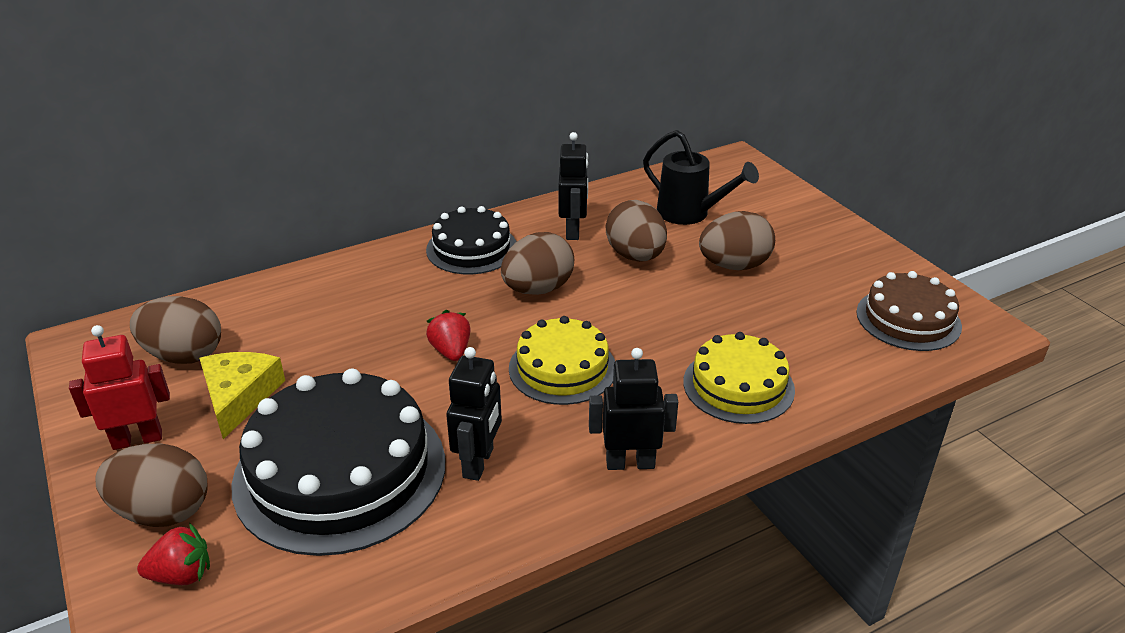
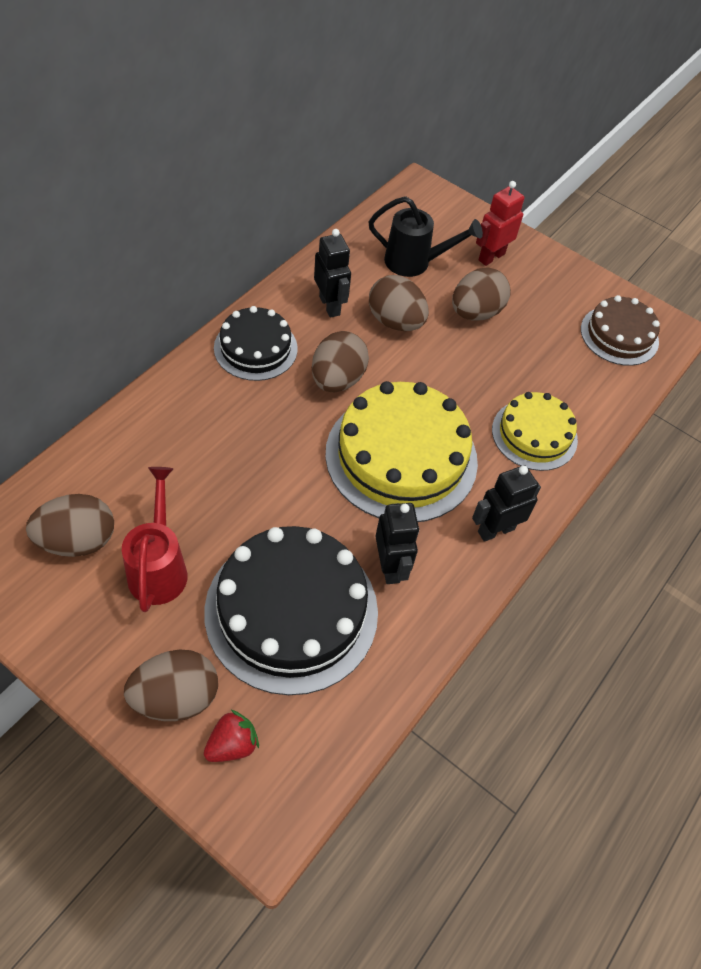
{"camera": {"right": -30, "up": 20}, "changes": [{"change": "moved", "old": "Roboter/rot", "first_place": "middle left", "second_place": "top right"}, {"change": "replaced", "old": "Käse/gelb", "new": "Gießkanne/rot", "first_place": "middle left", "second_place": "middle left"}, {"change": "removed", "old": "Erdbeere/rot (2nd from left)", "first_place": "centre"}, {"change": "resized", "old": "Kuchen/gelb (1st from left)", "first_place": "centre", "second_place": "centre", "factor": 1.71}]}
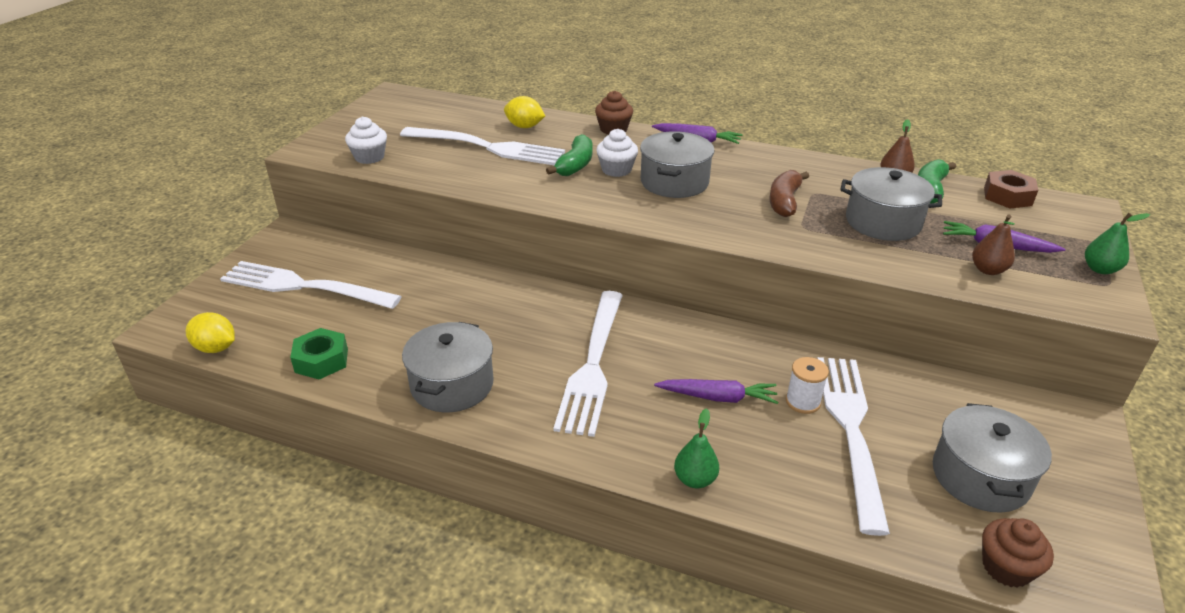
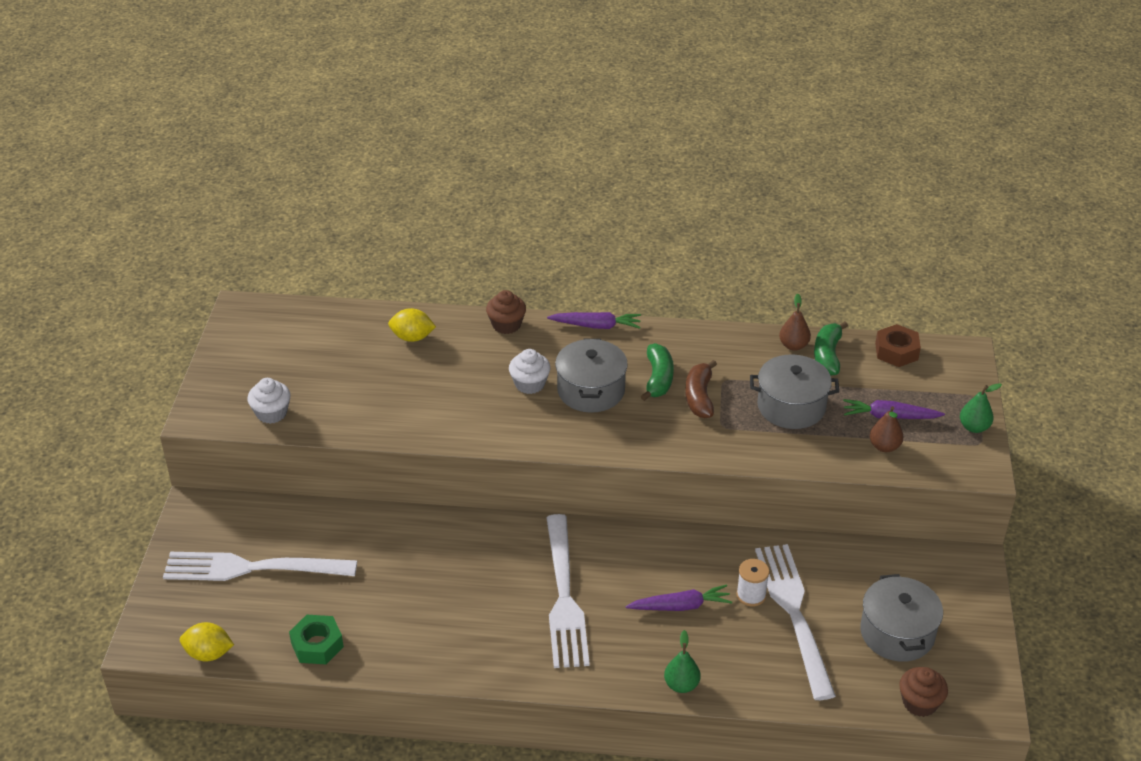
{"camera": {"right": -15, "up": 5}, "changes": [{"change": "removed", "old": "Gabel/weiß (2nd from left)", "first_place": "top centre"}, {"change": "removed", "old": "Kochtopf/grau (1st from left)", "first_place": "centre"}, {"change": "moved", "old": "Banane/grün (1st from left)", "first_place": "top centre", "second_place": "centre"}]}
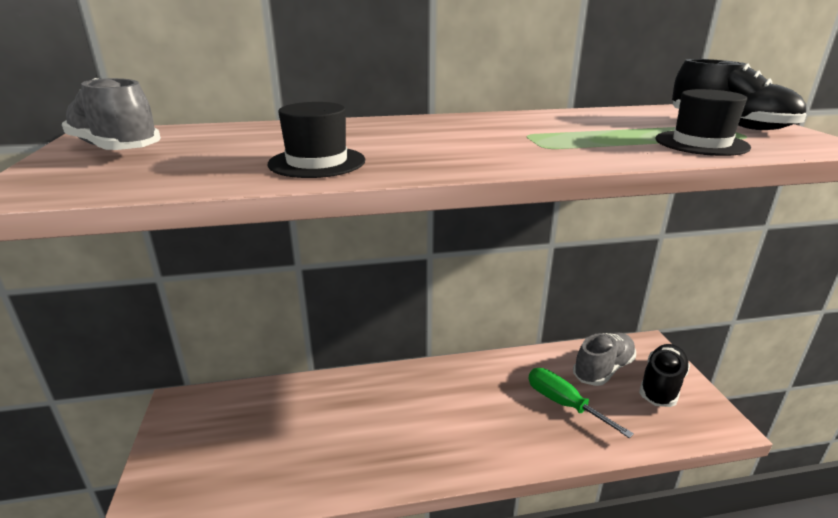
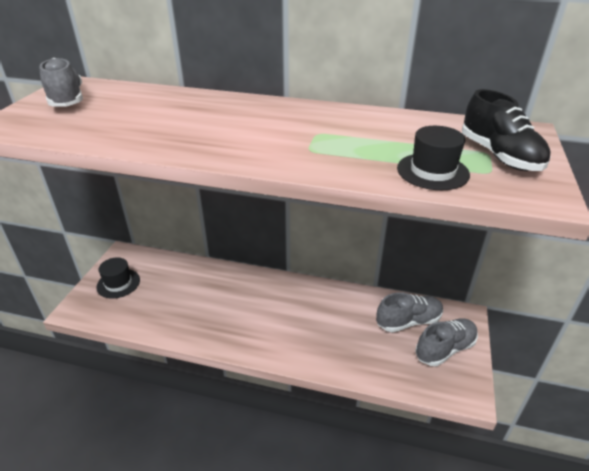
{"camera": {"right": 25, "up": 10}, "changes": [{"change": "moved", "old": "Hut/schwarz (1st from left)", "first_place": "top centre", "second_place": "middle left"}, {"change": "removed", "old": "Schraubenzieher/grün", "first_place": "bottom right"}, {"change": "recoloured", "old": "Schuh/schwarz (1st from left)", "new": "Schuh/grau (3rd from left)", "first_place": "bottom right", "second_place": "bottom right"}]}
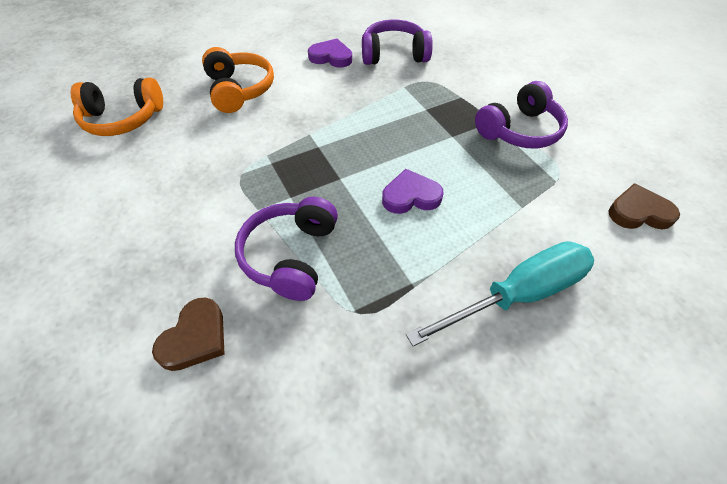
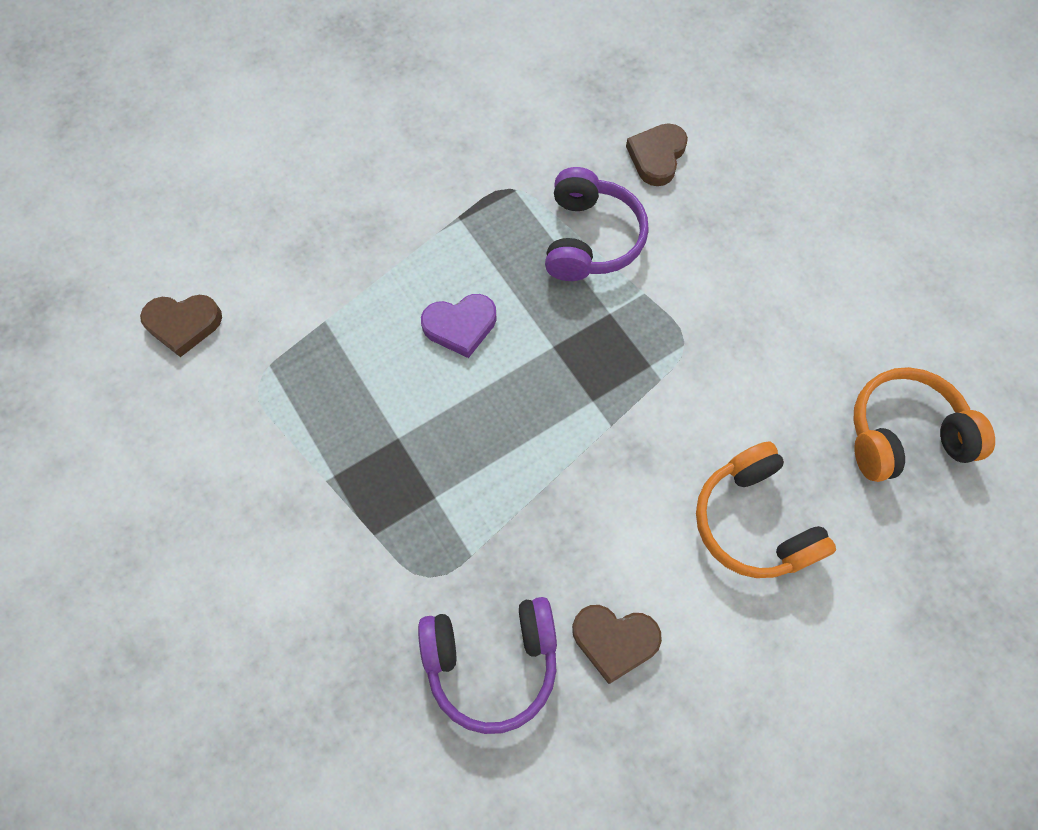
{"camera": {"right": 175, "up": 15}, "changes": [{"change": "recoloured", "old": "Herz/lila (1st from left)", "new": "Herz/braun (2nd from left)", "first_place": "top centre", "second_place": "bottom centre"}, {"change": "removed", "old": "Schraubenzieher/türkis", "first_place": "middle right"}, {"change": "removed", "old": "Kopfhörer/lila (3rd from left)", "first_place": "top right"}]}
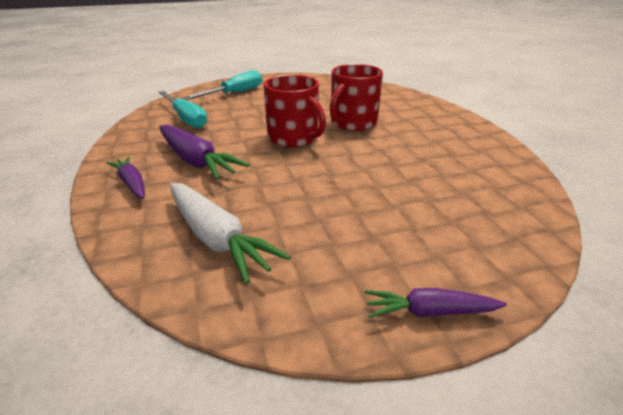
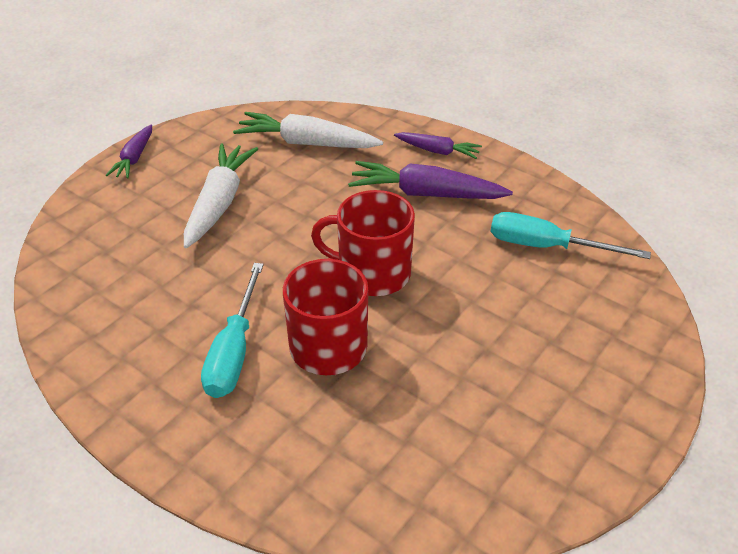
{"camera": {"right": 145, "up": 10}, "changes": [{"change": "moved", "old": "Schraubenzieher/türkis (2nd from left in the first image)", "new": "Schraubenzieher/türkis (1st from left)", "first_place": "top centre", "second_place": "middle left"}, {"change": "turned", "old": "Karotte/lila (3rd from left in the first image)", "first_place": "bottom right", "second_place": "top left", "degrees": 135}, {"change": "added", "new": "Karotte/weiß (1st from left)", "second_place": "middle left"}]}
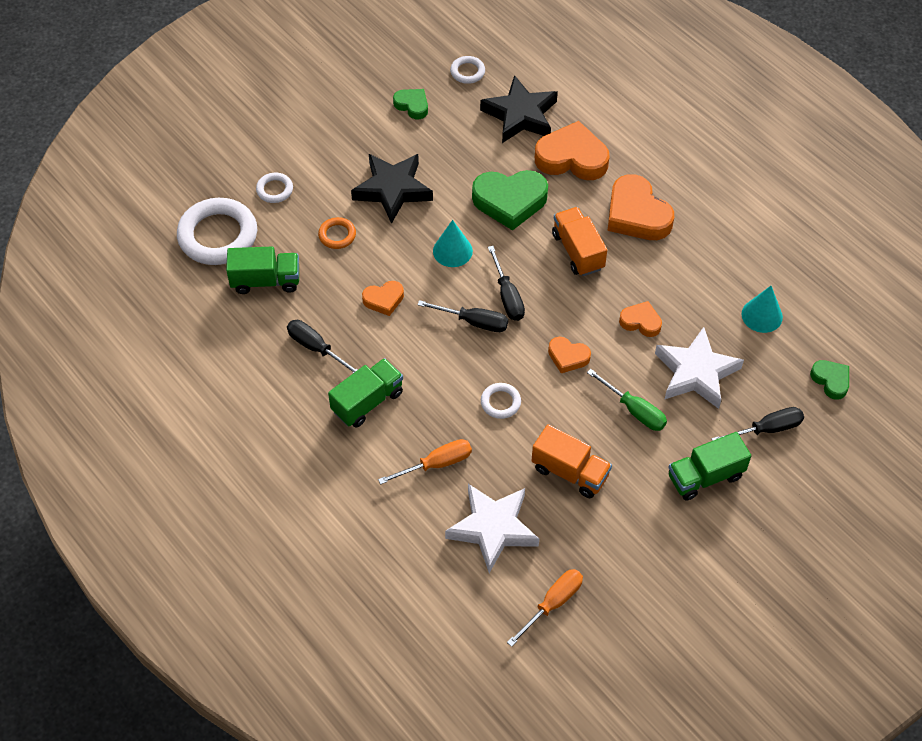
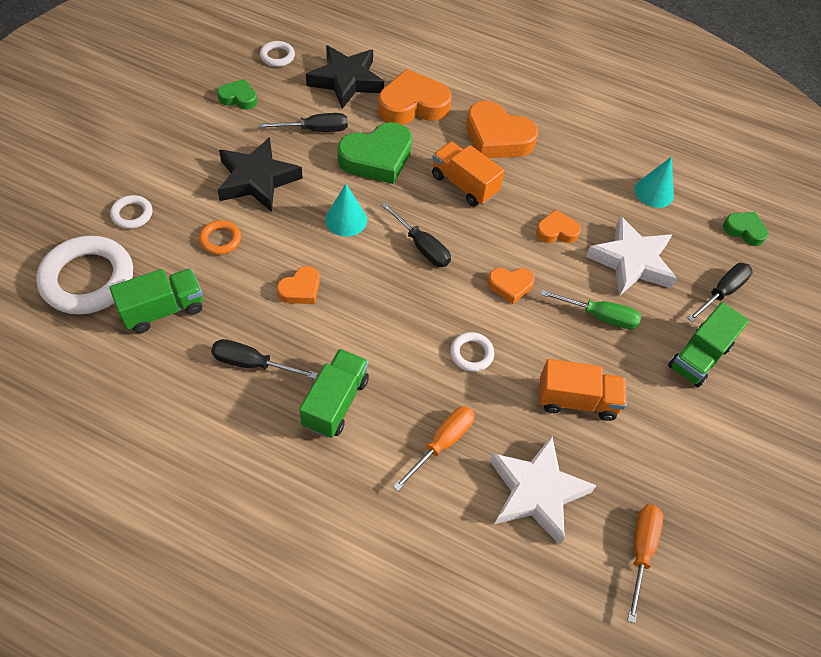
{"camera": {"right": -30, "up": 0}, "changes": [{"change": "moved", "old": "Schraubenzieher/schwarz (2nd from left)", "first_place": "centre", "second_place": "top centre"}]}
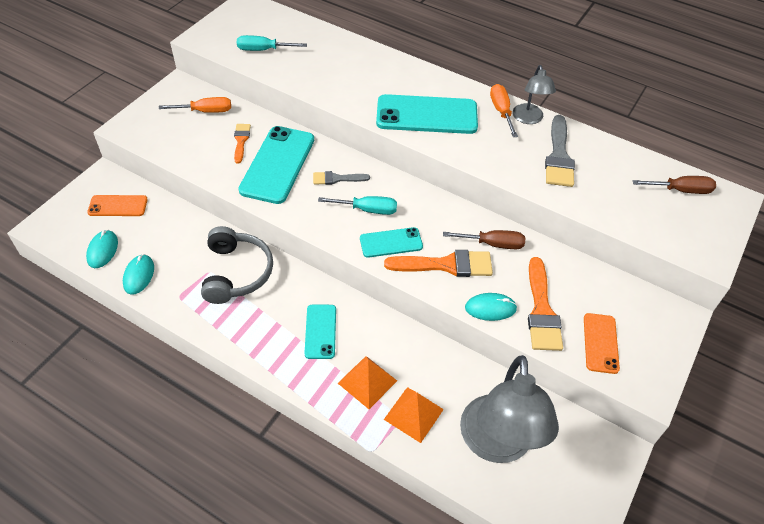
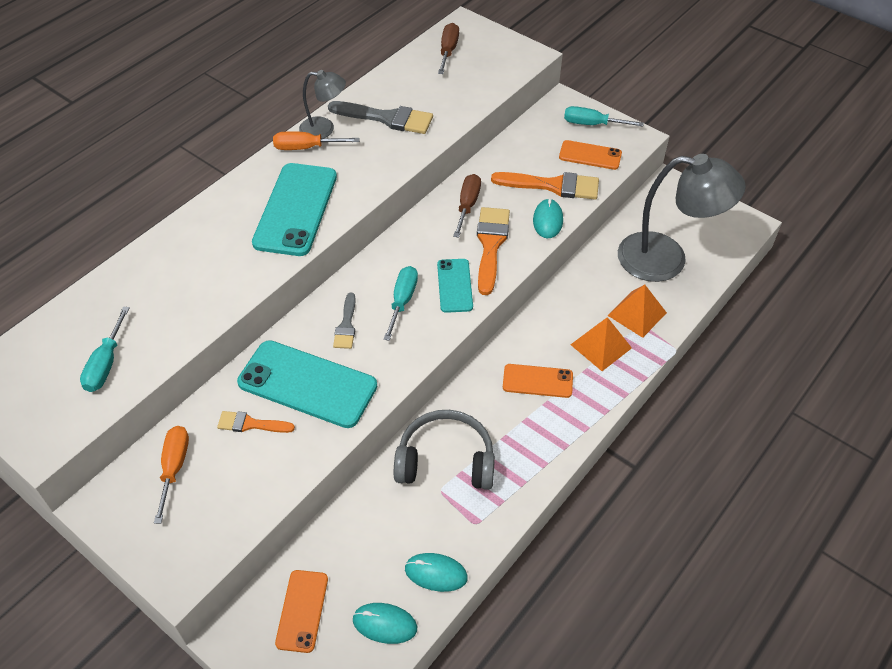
{"camera": {"right": -80, "up": 0}, "changes": [{"change": "recoloured", "old": "Handy/türkis (2nd from left)", "new": "Handy/orange (2nd from left)", "first_place": "centre", "second_place": "centre"}, {"change": "added", "new": "Schraubenzieher/türkis (3rd from left)", "second_place": "top right"}]}
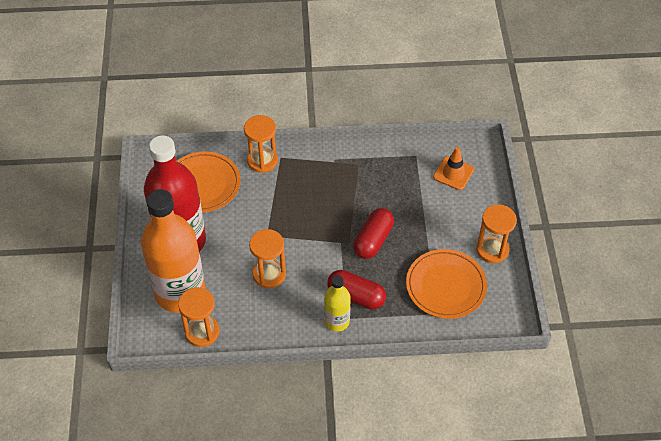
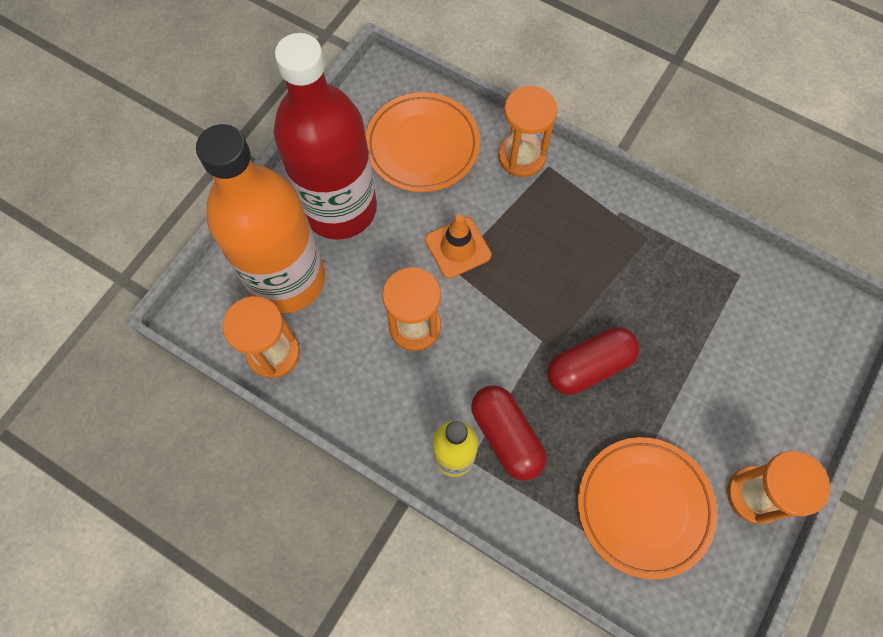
{"camera": {"right": 35, "up": 15}, "changes": [{"change": "moved", "old": "Leitkegel/orange", "first_place": "middle right", "second_place": "centre"}]}
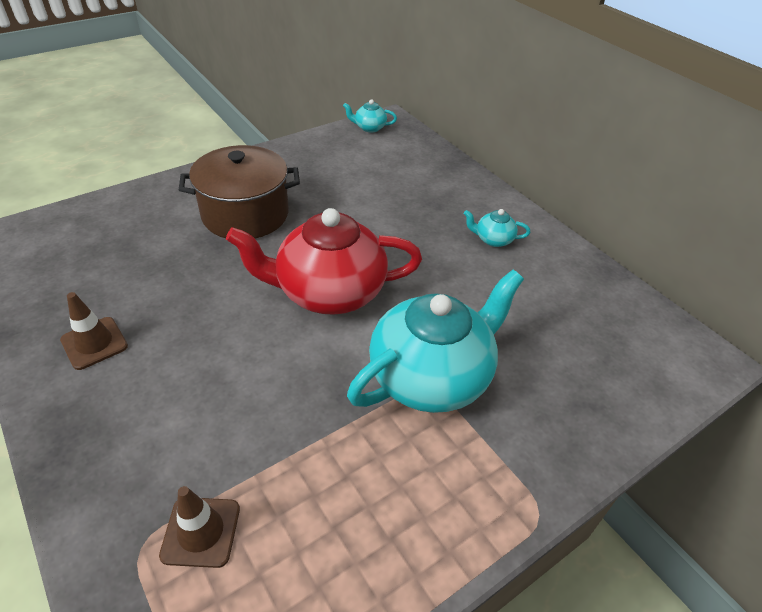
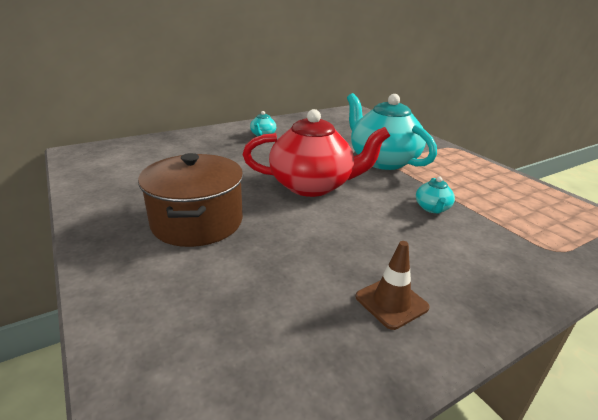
{"camera": {"right": -85, "up": -15}, "changes": [{"change": "removed", "old": "Leitkegel/braun (2nd from left)", "first_place": "bottom left"}, {"change": "turned", "old": "Teekanne/rot", "first_place": "centre", "second_place": "centre", "degrees": -90}, {"change": "moved", "old": "Teekanne/türkis (1st from left in the first image)", "new": "Teekanne/türkis (3rd from left)", "first_place": "top centre", "second_place": "middle right"}]}
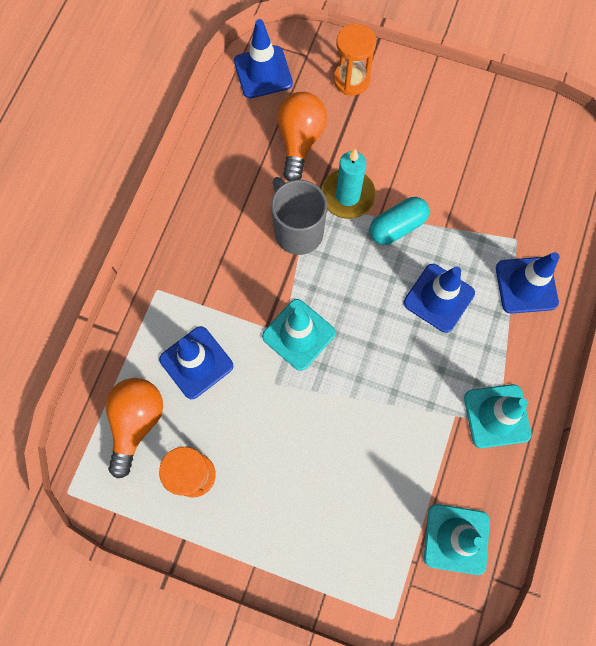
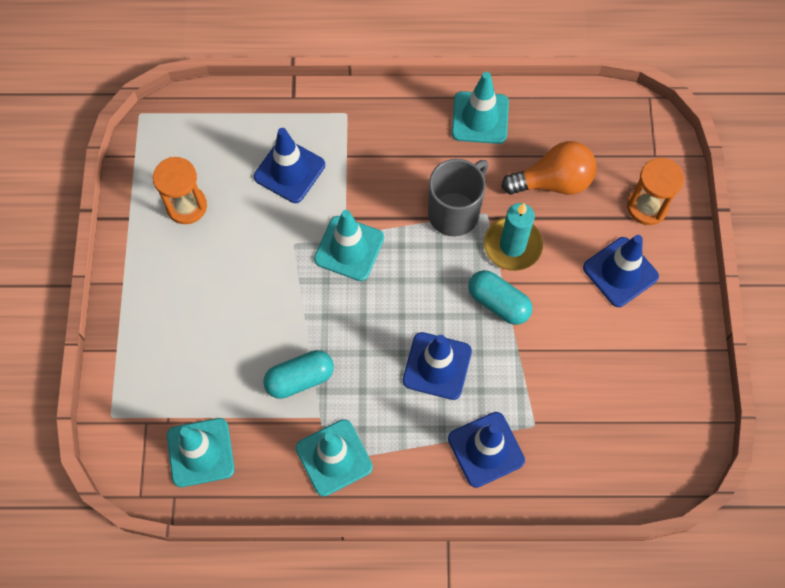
{"camera": {"right": 70, "up": -5}, "changes": [{"change": "removed", "old": "Glühbirne/orange (1st from left)", "first_place": "middle left"}, {"change": "moved", "old": "Leitkegel/blau (2nd from left in the first image)", "new": "Leitkegel/blau (4th from left)", "first_place": "top centre", "second_place": "middle right"}, {"change": "added", "new": "Kapsel/türkis (1st from left)", "second_place": "centre"}, {"change": "added", "new": "Leitkegel/türkis (4th from left)", "second_place": "top centre"}]}
